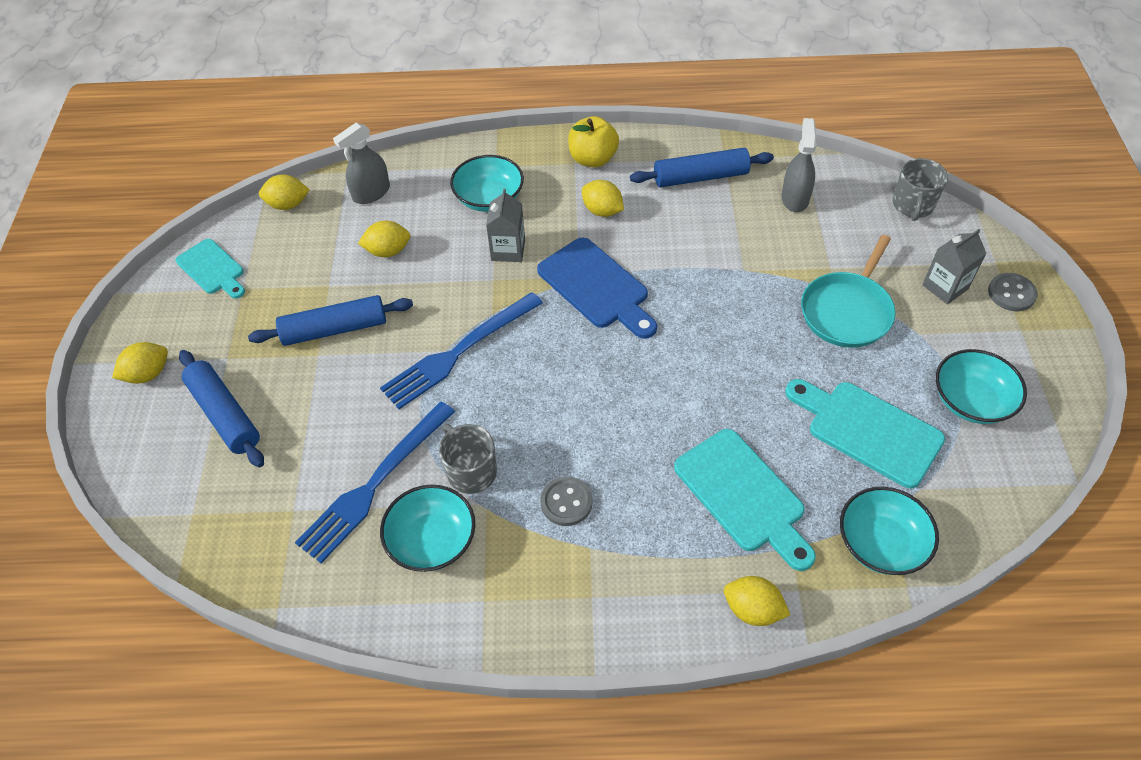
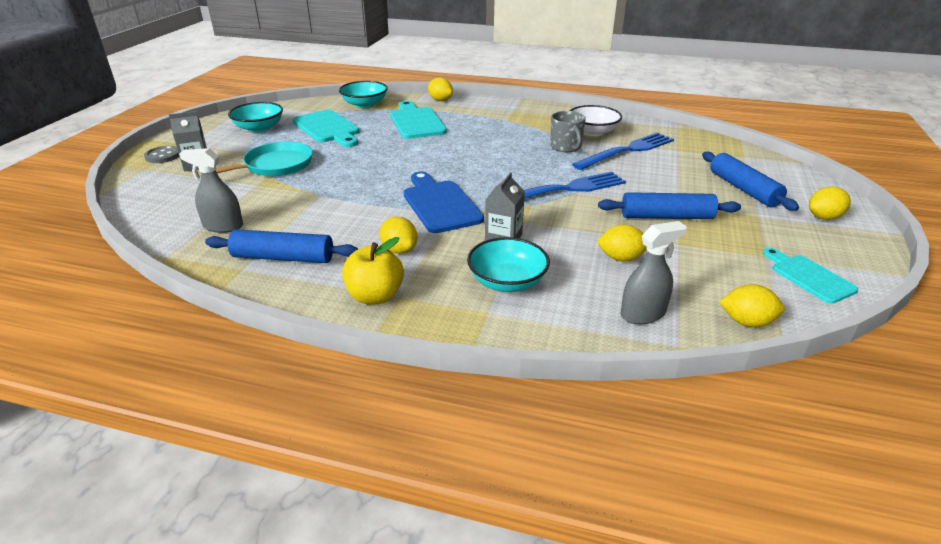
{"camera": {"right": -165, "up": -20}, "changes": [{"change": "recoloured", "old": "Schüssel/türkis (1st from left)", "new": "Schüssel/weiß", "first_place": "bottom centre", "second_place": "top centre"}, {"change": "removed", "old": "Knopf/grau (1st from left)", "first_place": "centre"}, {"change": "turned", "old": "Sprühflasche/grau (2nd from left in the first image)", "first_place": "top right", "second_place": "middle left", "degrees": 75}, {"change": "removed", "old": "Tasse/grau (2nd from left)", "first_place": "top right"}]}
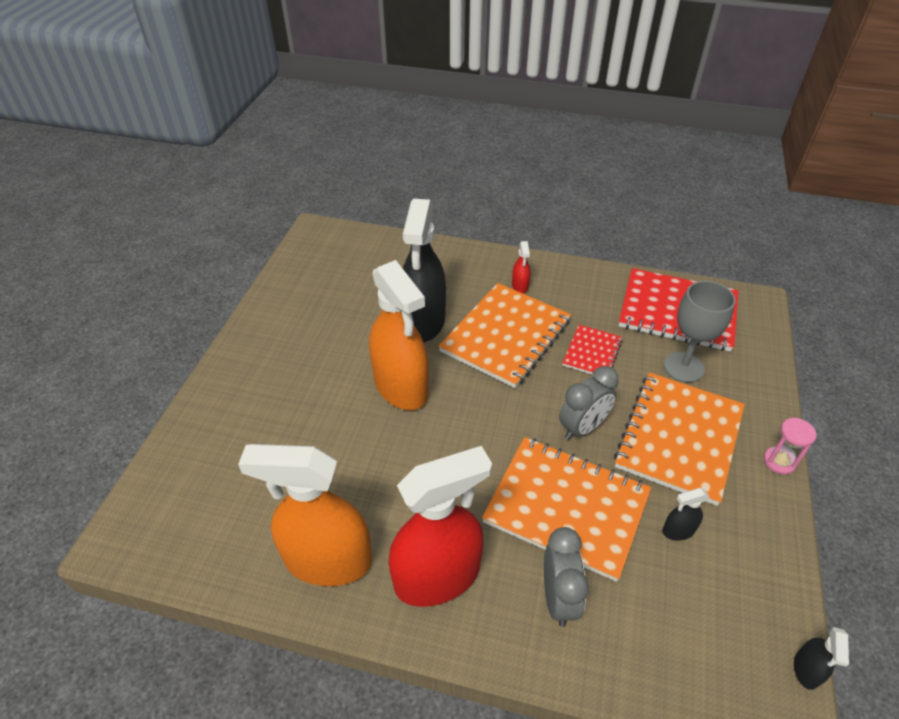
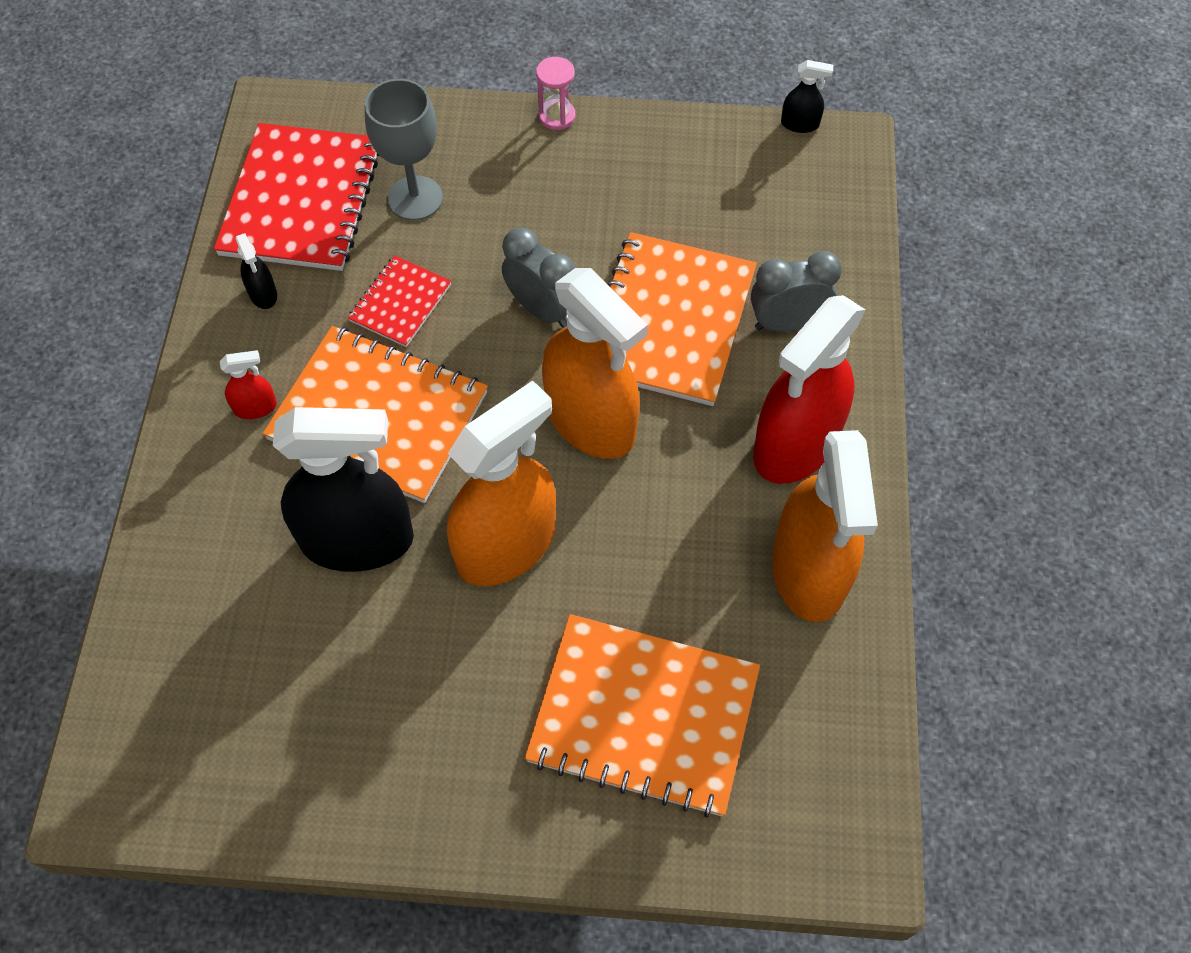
{"camera": {"right": -100, "up": 15}, "changes": [{"change": "turned", "old": "Sprühflasche/rot (1st from left in the first image)", "first_place": "bottom centre", "second_place": "middle right", "degrees": -105}, {"change": "turned", "old": "Notizbuch/rot (1st from left in the first image)", "first_place": "centre", "second_place": "top centre", "degrees": -75}, {"change": "moved", "old": "Notizbuch/orange (3rd from left in the first image)", "new": "Notizbuch/orange (2nd from left)", "first_place": "middle right", "second_place": "bottom centre"}, {"change": "moved", "old": "Sprühflasche/schwarz (2nd from left in the first image)", "new": "Sprühflasche/schwarz (1st from left)", "first_place": "bottom right", "second_place": "top left"}, {"change": "added", "new": "Sprühflasche/orange (2nd from left)", "second_place": "centre"}]}
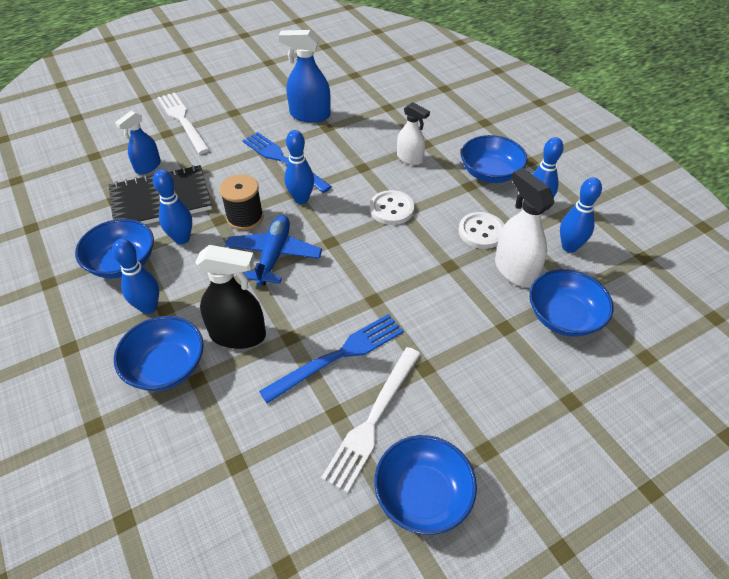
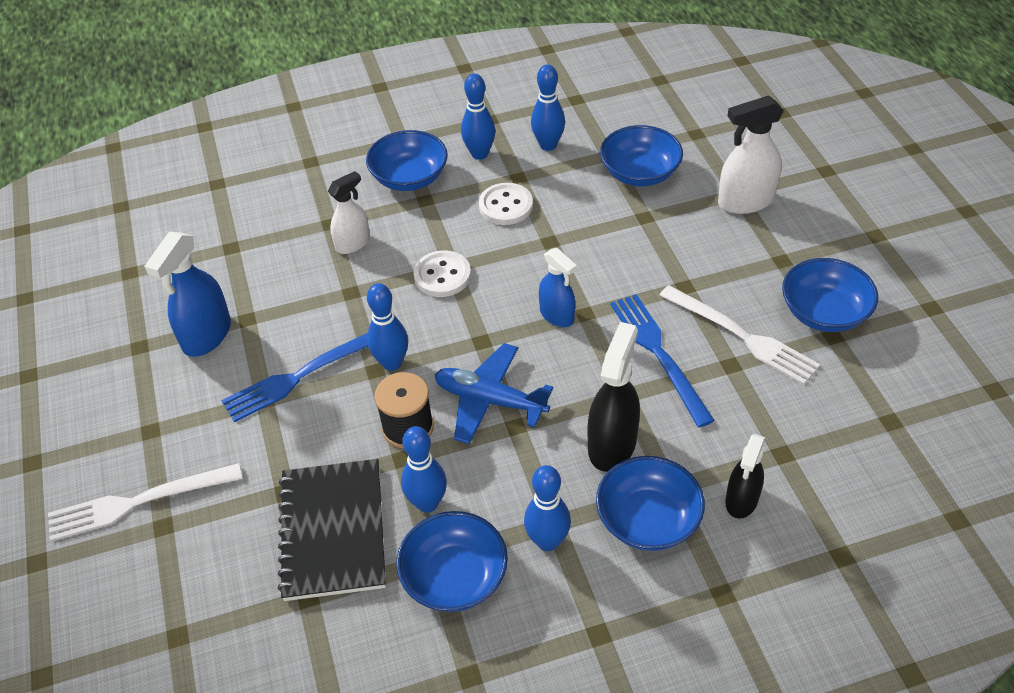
{"camera": {"right": -75, "up": 0}, "changes": [{"change": "moved", "old": "Sprühflasche/blau (1st from left in the first image)", "new": "Sprühflasche/blau (2nd from left)", "first_place": "top left", "second_place": "centre"}, {"change": "moved", "old": "Sprühflasche/weiß (2nd from left)", "first_place": "middle right", "second_place": "top right"}, {"change": "added", "new": "Sprühflasche/schwarz (2nd from left)", "second_place": "bottom right"}]}
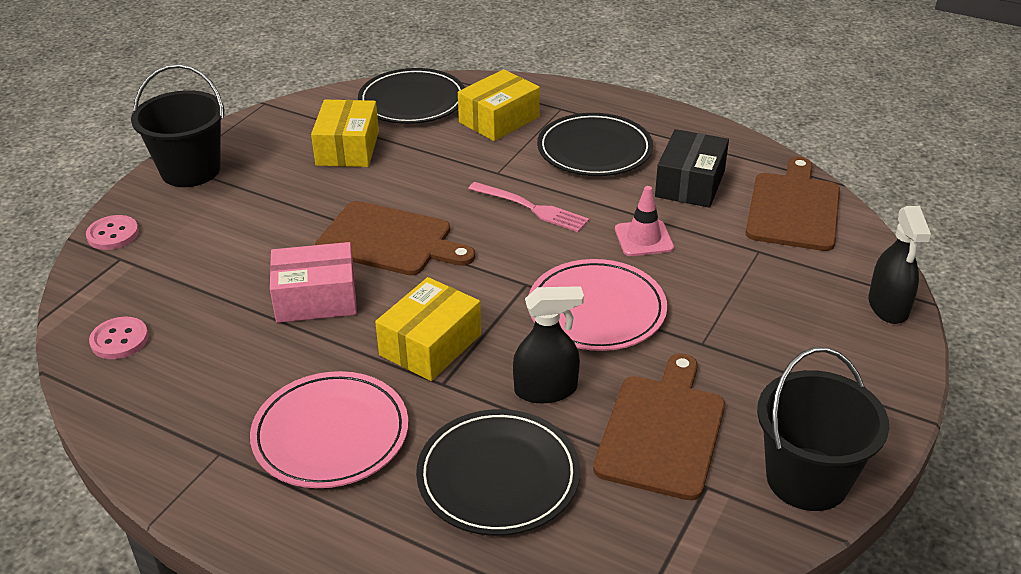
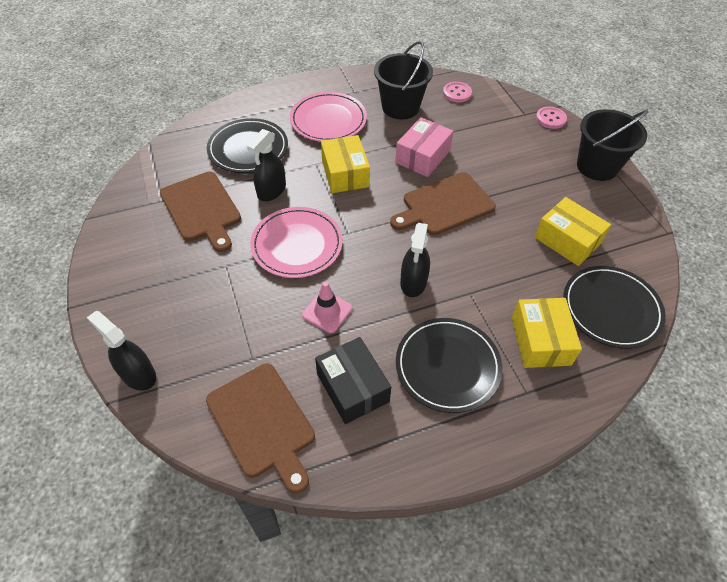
{"camera": {"right": 130, "up": 15}, "changes": [{"change": "replaced", "old": "Gabel/rosa", "new": "Sprühflasche/schwarz (3rd from left)", "first_place": "centre", "second_place": "centre"}, {"change": "moved", "old": "Eimer/schwarz (2nd from left in the first image)", "new": "Eimer/schwarz (1st from left)", "first_place": "bottom right", "second_place": "top centre"}]}
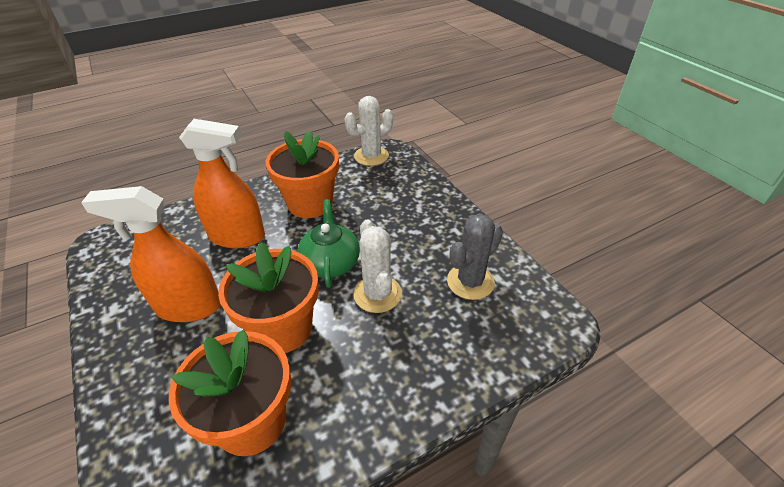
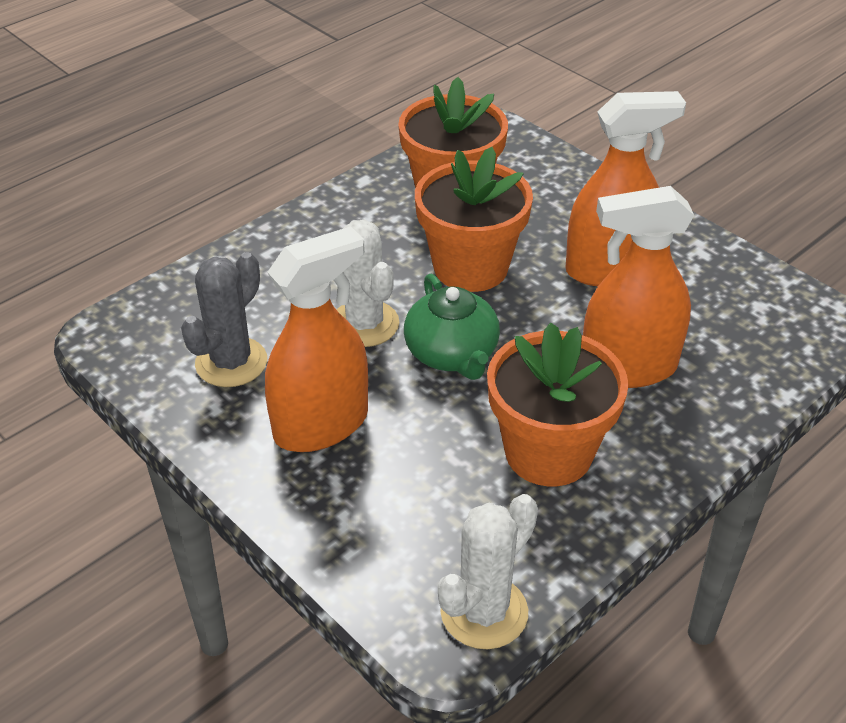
{"camera": {"right": 165, "up": 0}, "changes": [{"change": "added", "new": "Sprühflasche/orange (1st from left)", "second_place": "centre"}]}
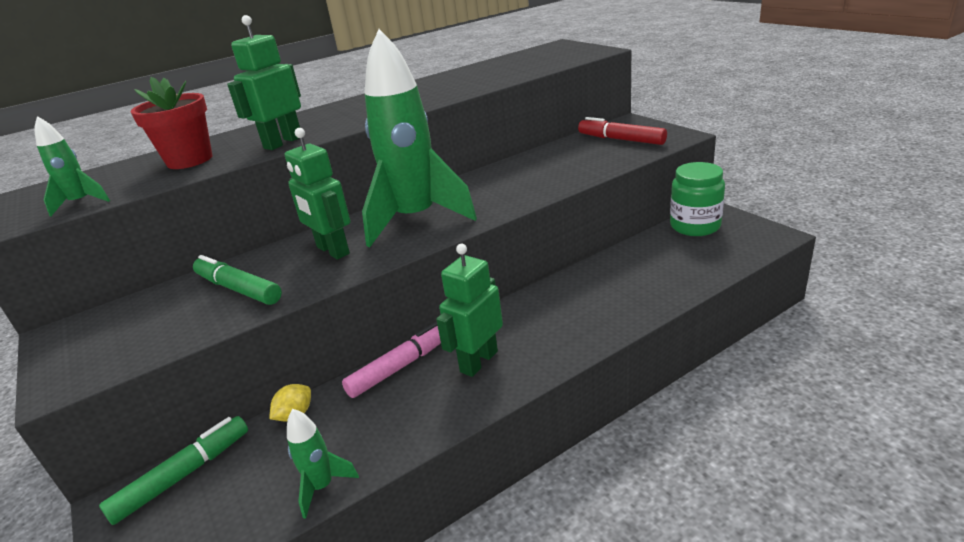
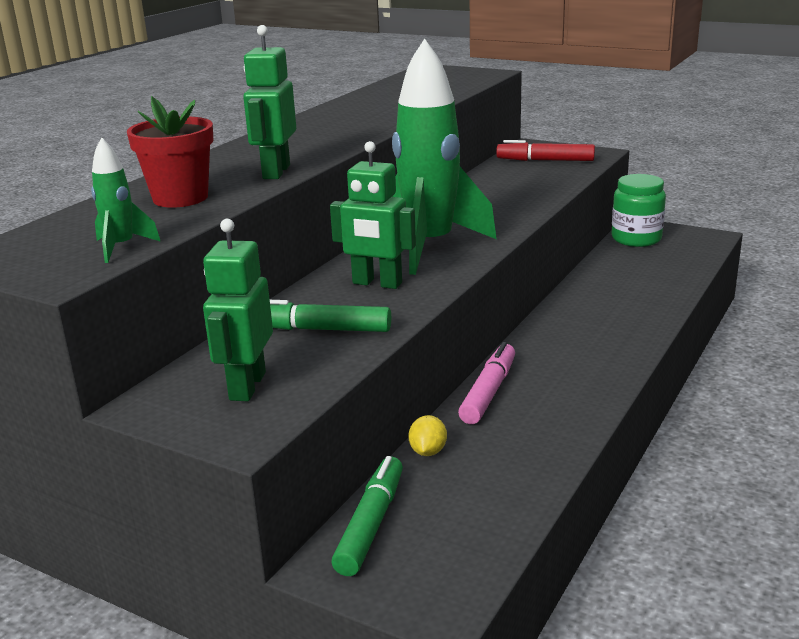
{"camera": {"right": -30, "up": -5}, "changes": [{"change": "removed", "old": "Rakete/grün (2nd from left)", "first_place": "bottom centre"}, {"change": "moved", "old": "Roboter/grün (3rd from left in the first image)", "new": "Roboter/grün (1st from left)", "first_place": "centre", "second_place": "middle left"}]}
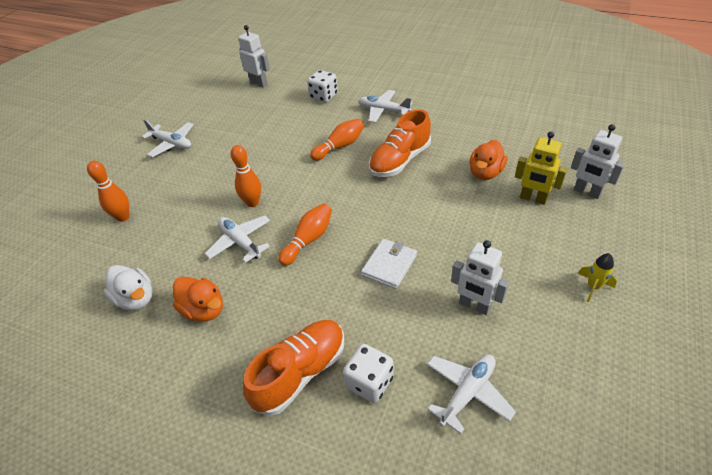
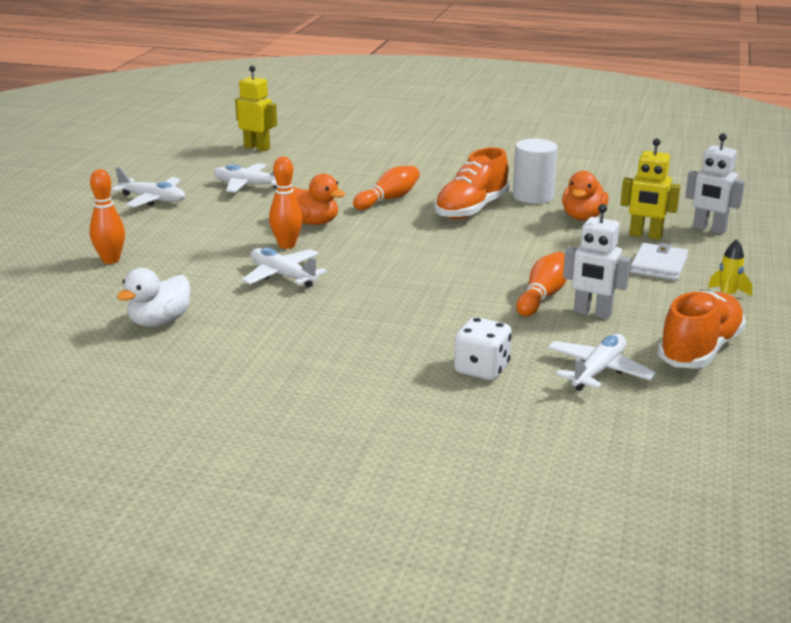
{"camera": {"right": -10, "up": -20}, "changes": [{"change": "turned", "old": "Ente/weiß", "first_place": "middle left", "second_place": "middle left", "degrees": 90}, {"change": "moved", "old": "Ente/orange (1st from left)", "first_place": "middle left", "second_place": "top centre"}, {"change": "recoloured", "old": "Roboter/weiß (1st from left)", "new": "Roboter/gelb (1st from left)", "first_place": "top centre", "second_place": "top left"}, {"change": "moved", "old": "Schuh/orange (1st from left in the first image)", "new": "Schuh/orange (2nd from left)", "first_place": "bottom centre", "second_place": "middle right"}, {"change": "moved", "old": "Bowlingkegel/orange (3rd from left in the first image)", "new": "Bowlingkegel/orange (4th from left)", "first_place": "centre", "second_place": "middle right"}, {"change": "removed", "old": "Spielwürfel/weiß (1st from left)", "first_place": "top centre"}, {"change": "moved", "old": "Flugzeug/weiß (3rd from left in the first image)", "new": "Flugzeug/weiß (2nd from left)", "first_place": "top centre", "second_place": "top left"}, {"change": "moved", "old": "Geldbörse/weiß", "first_place": "centre", "second_place": "middle right"}, {"change": "added", "new": "Vollzylinder/weiß", "second_place": "top right"}]}
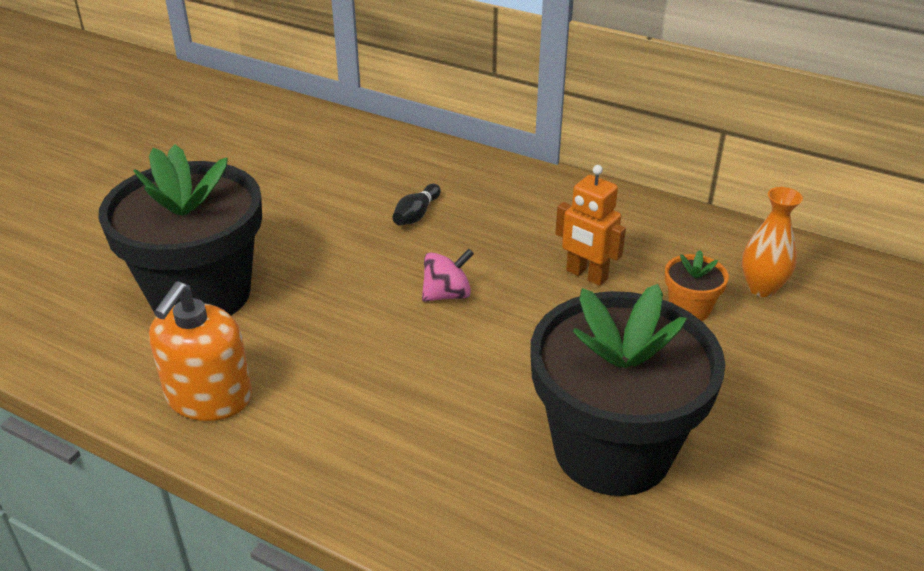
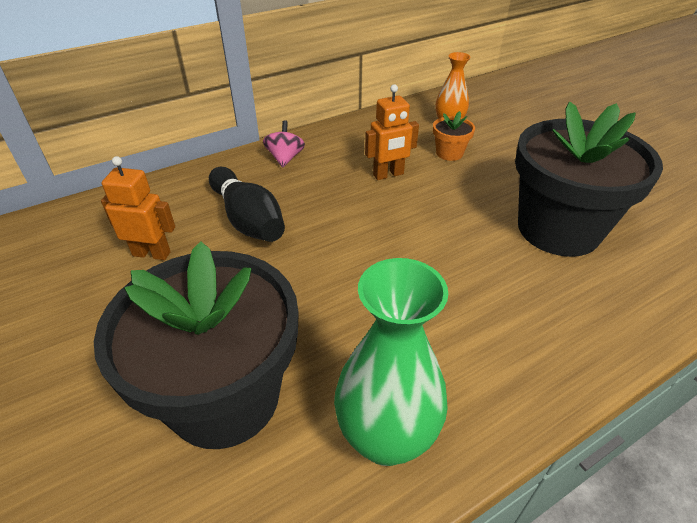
{"camera": {"right": -60, "up": 5}, "changes": [{"change": "replaced", "old": "Seifenspender/orange", "new": "Vase/grün", "first_place": "middle left", "second_place": "bottom centre"}, {"change": "resized", "old": "Bowlingkegel/schwarz", "first_place": "centre", "second_place": "centre", "factor": 1.96}, {"change": "moved", "old": "Kreisel/rosa", "first_place": "centre", "second_place": "top centre"}, {"change": "added", "new": "Roboter/orange (1st from left)", "second_place": "middle left"}]}
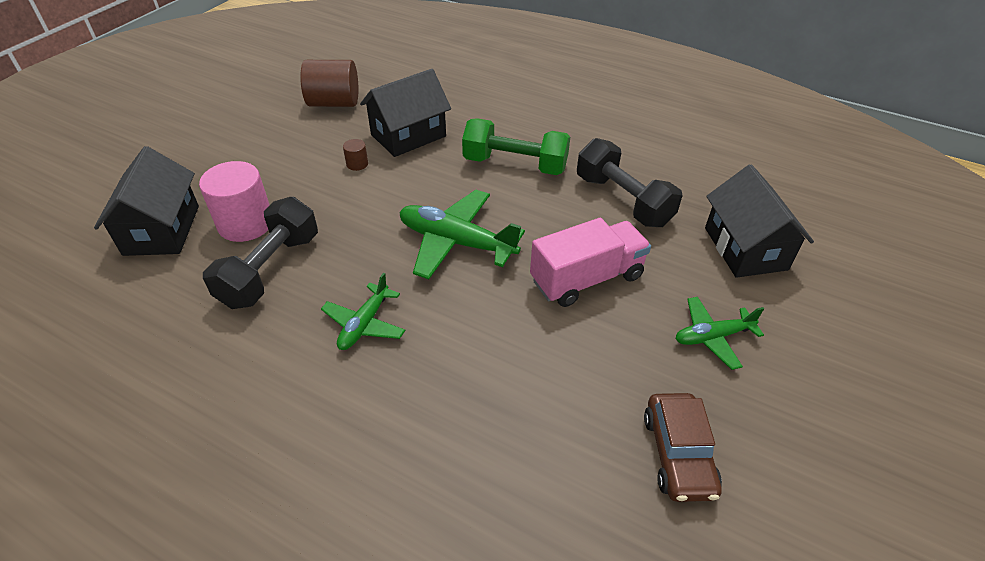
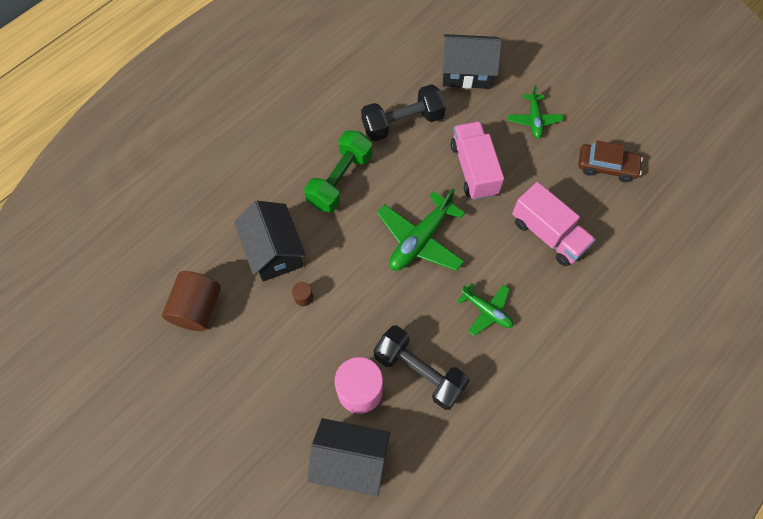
{"camera": {"right": -75, "up": 20}, "changes": [{"change": "added", "new": "Lastwagen/rosa (2nd from left)", "second_place": "middle right"}]}
